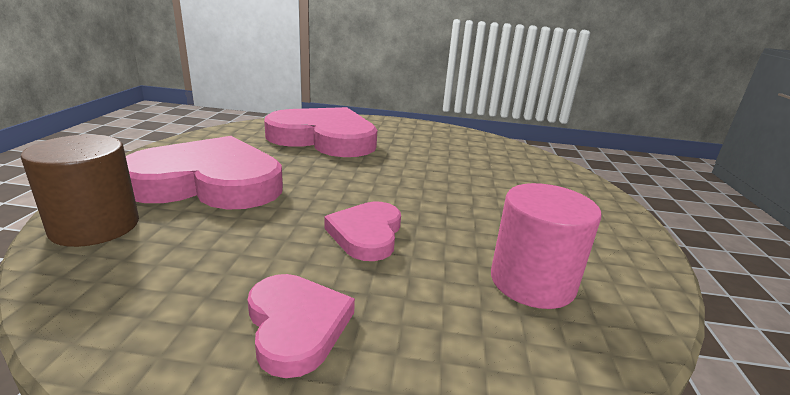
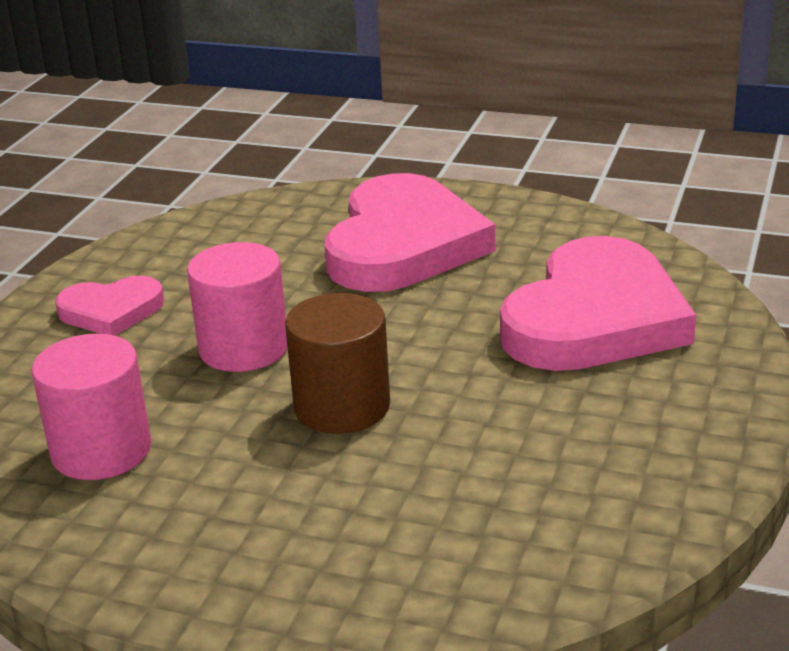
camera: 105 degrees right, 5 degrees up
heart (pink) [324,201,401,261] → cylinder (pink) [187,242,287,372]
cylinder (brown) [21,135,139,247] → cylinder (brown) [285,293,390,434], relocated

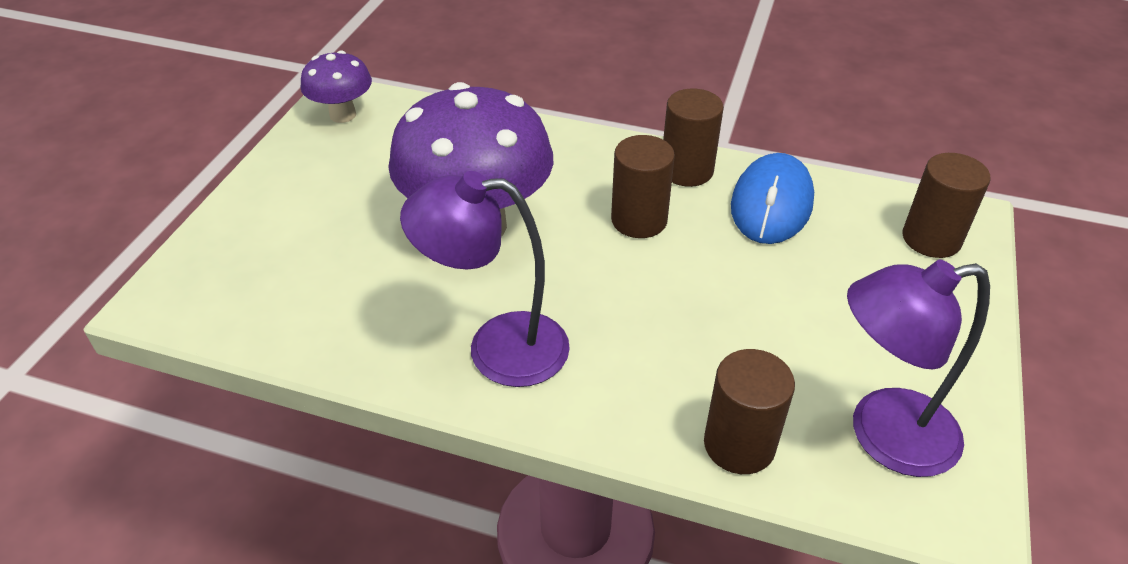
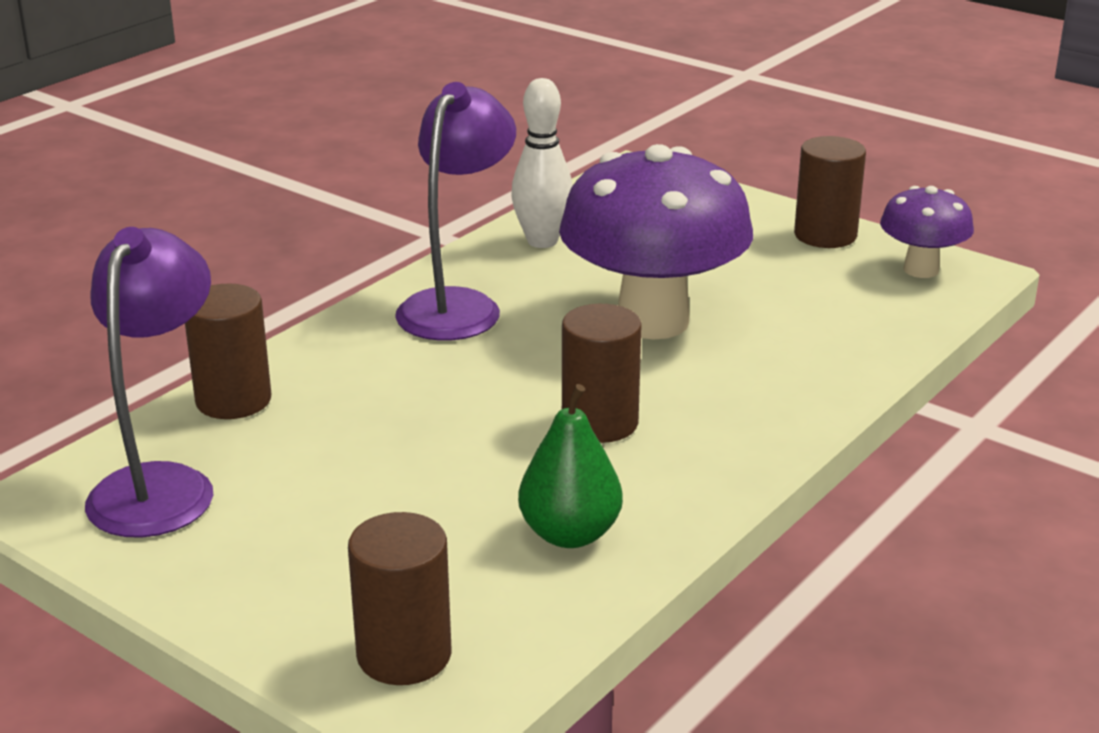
camera: 110 degrees right, 15 degrees down
- → bowling pin (white) [511,78,573,248]
mouse (blue) [731,153,814,244] → pear (green) [518,384,623,548]
cylinder (brown) [663,88,724,187] → cylinder (brown) [794,136,866,248], relocated

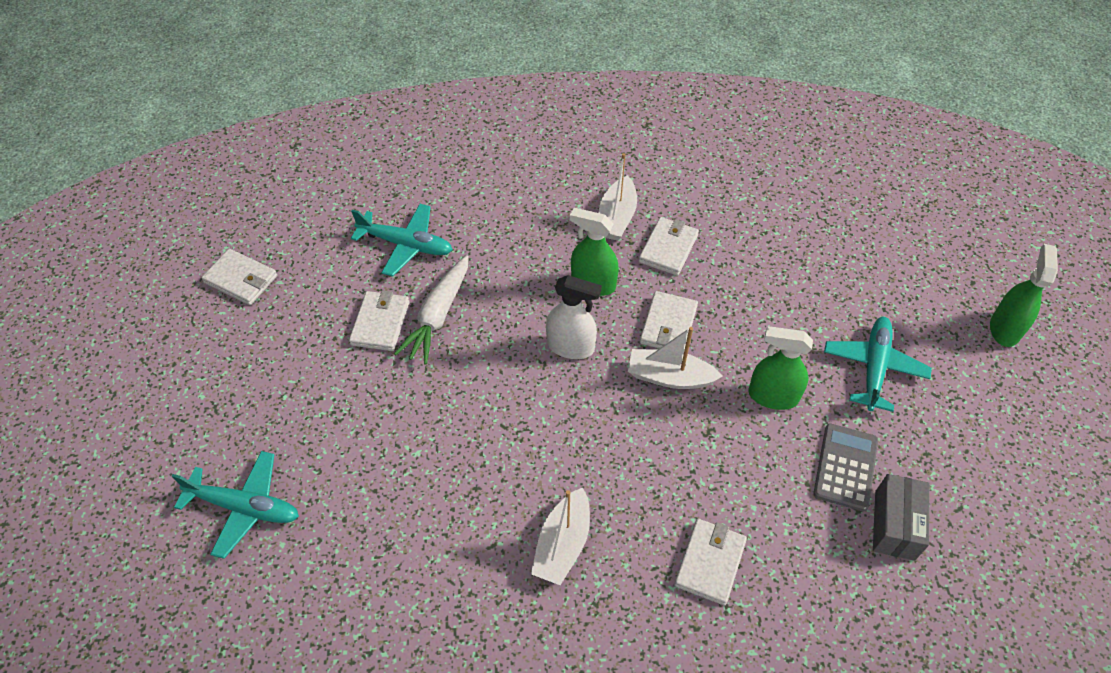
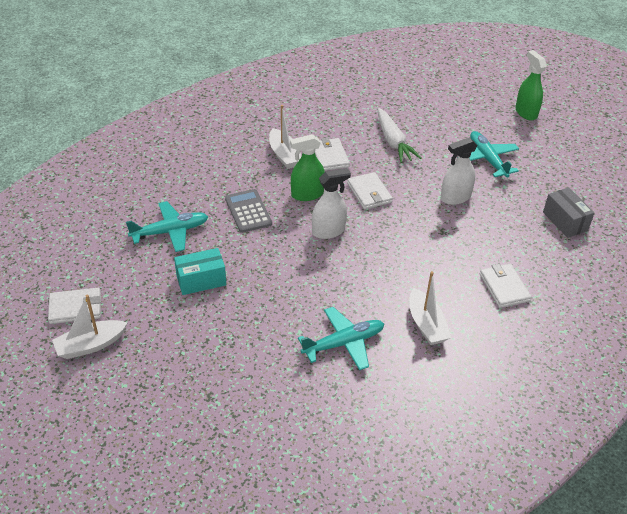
camera: 40 degrees left, 10 degrees down
boat (white) [628,327,723,389] → boat (white) [52,295,127,359], relocated
wallet (white) [349,290,410,351] → box (turquoise) [174,248,226,295]
calculator (grey) [813,423,878,511] → calculator (grey) [225,189,272,233], relocated
plane (turquoise) [172,451,299,559] → plane (turquoise) [298,307,384,370], relocated
carrot (white) [394,255,469,365] → carrot (white) [378,108,422,163], relocated
spray bottle (green) [748,326,813,410] → spray bottle (white) [441,138,478,205]

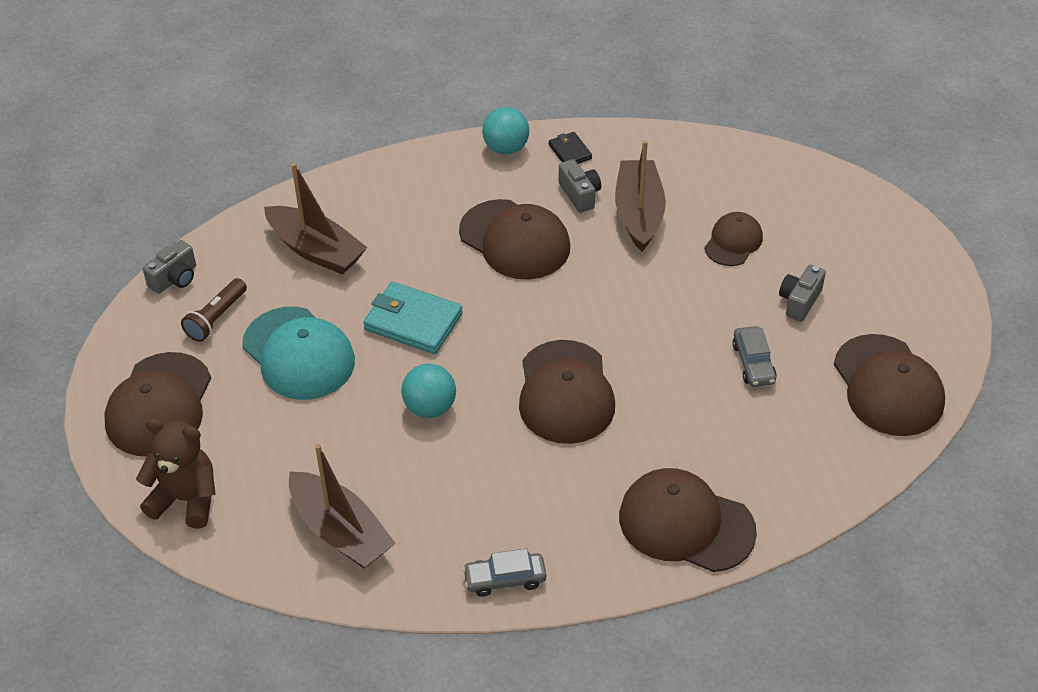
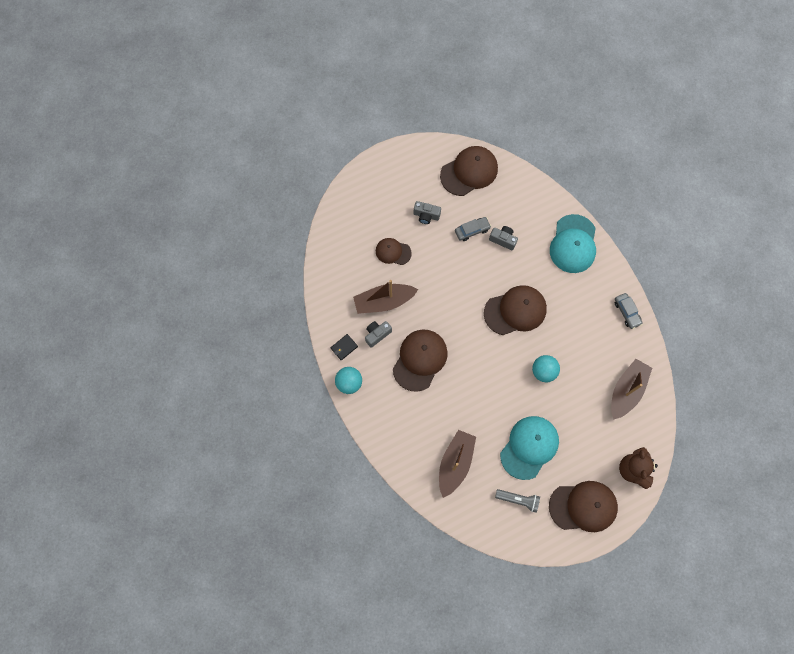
camera: 105 degrees left, 25 degrees up
camera (grey) [143,240,196,294] → camera (grey) [489,226,518,250], relocated
flashlight (brown) [181,278,247,342] → flashlight (grey) [495,489,540,513]
cap (brown) [619,468,757,572] → cap (turquoise) [550,214,596,273]
wallet (turquoise) [363,281,463,354] → -

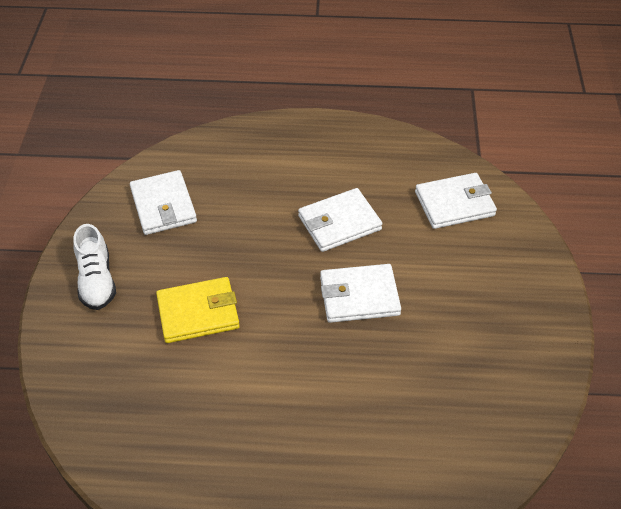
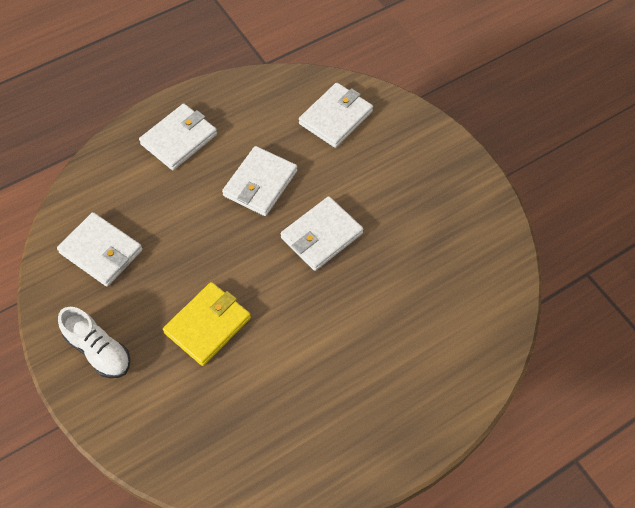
camera: 35 degrees left, 10 degrees up
- → wallet (white) [139,104,217,170]

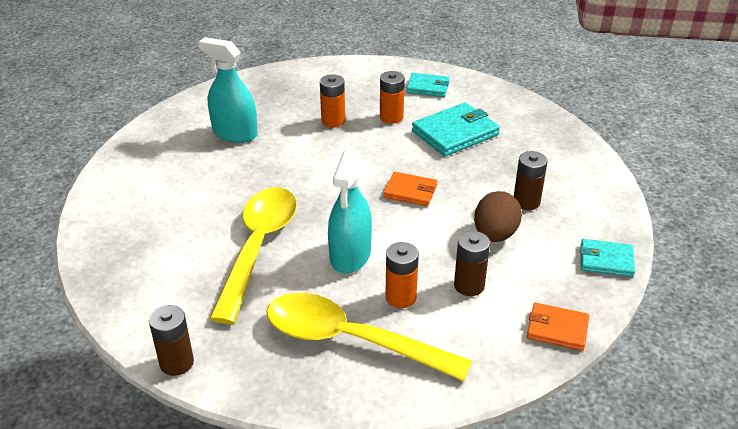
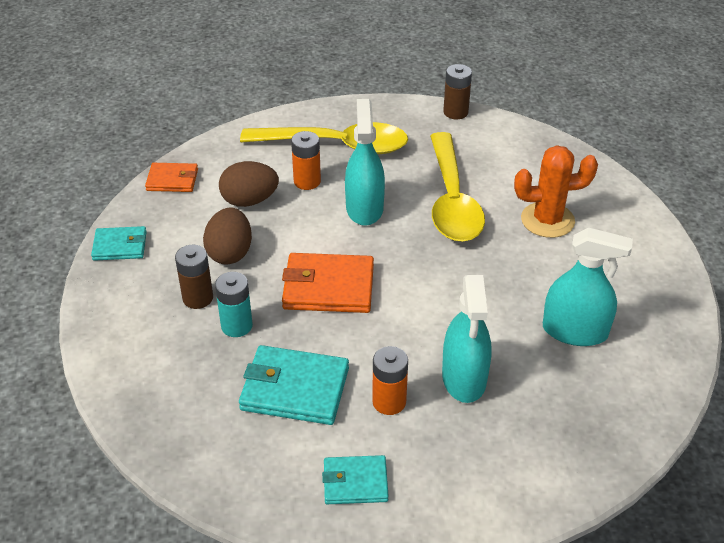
camera: 165 degrees right, 5 degrees up
- → battery (turquoise) [215,272,253,337]
battery (brown) [454,231,490,296] → egg (brown) [219,161,279,207]
wallet (turquoise) [412,102,500,156] → wallet (turquoise) [239,345,349,425], 60 degrees clockwise
wallet (orange) [383,172,437,206] → wallet (orange) [282,253,374,313], x1.65
battery (orange) [320,75,345,127] → spray bottle (turquoise) [442,275,492,403]
- → cactus (orange) [514,145,598,238]

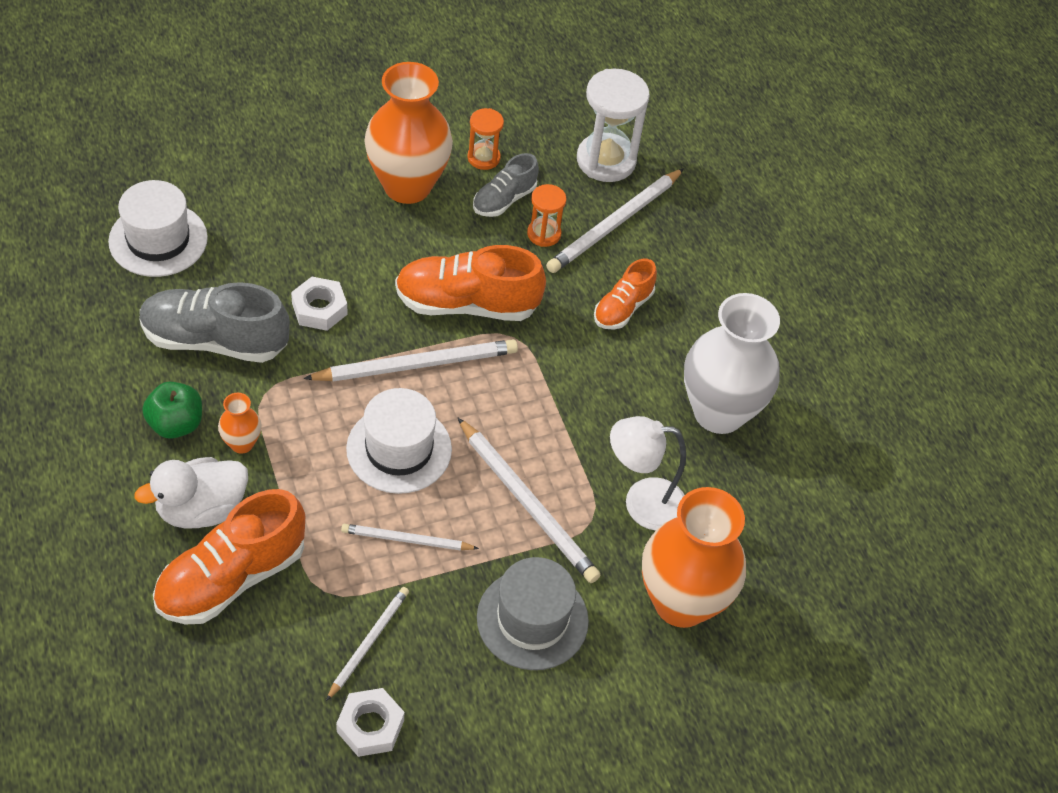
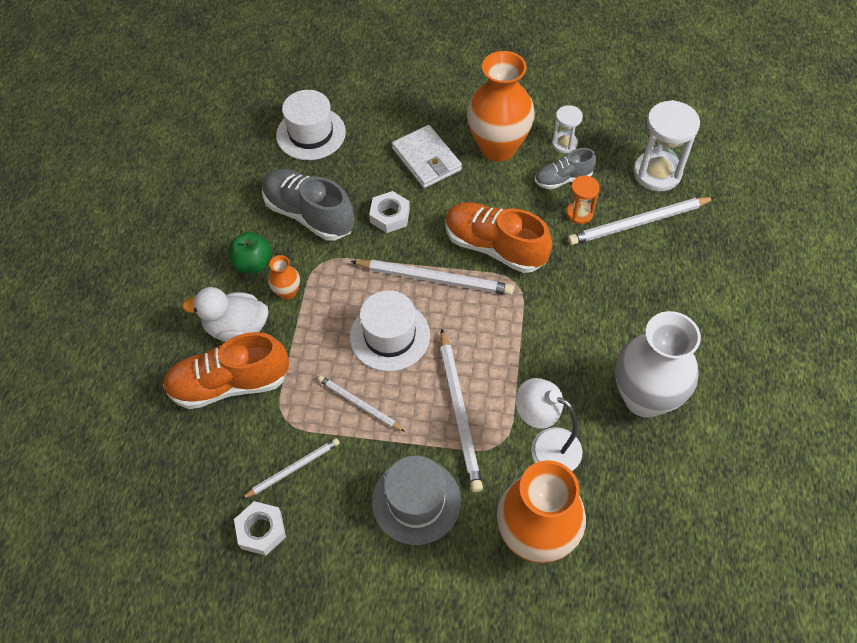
camera: 35 degrees right, 5 degrees up
- → wallet (white) [392,125,462,188]
hourglass (orange) [467,108,504,170] → hourglass (white) [552,105,583,153]
shoe (orange) [594,258,657,329] → -

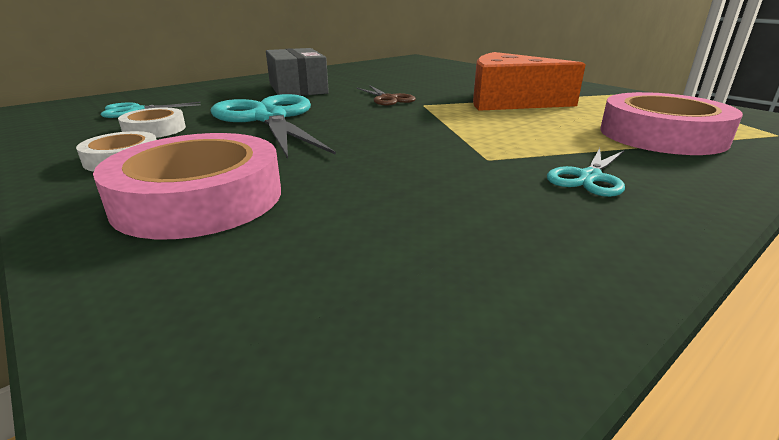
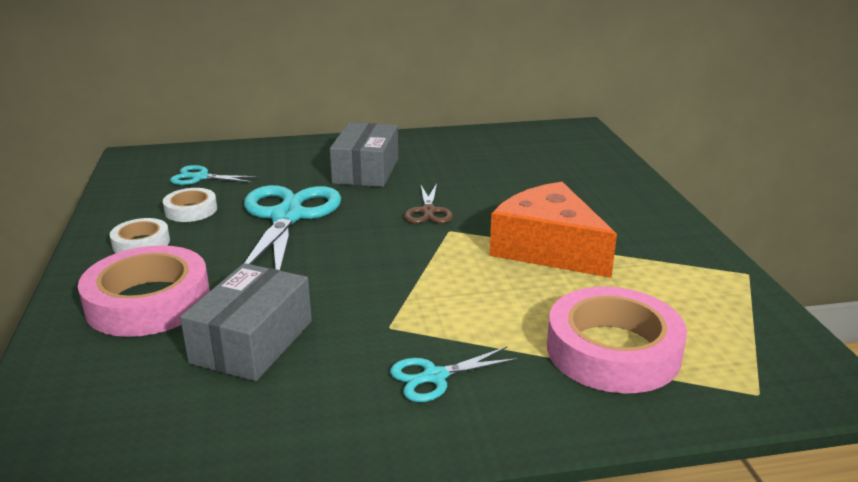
camera: 30 degrees right, 0 degrees up
- → box (grey) [180,263,312,381]

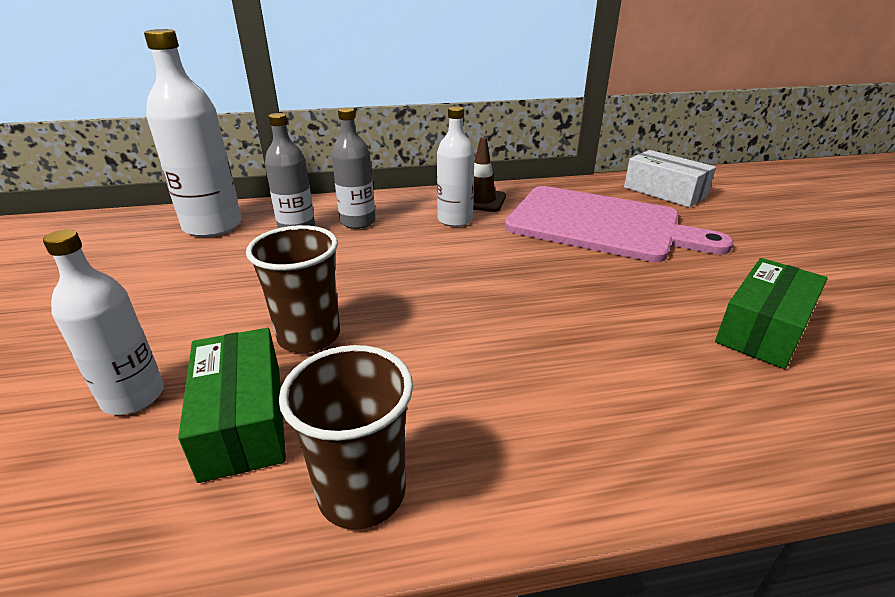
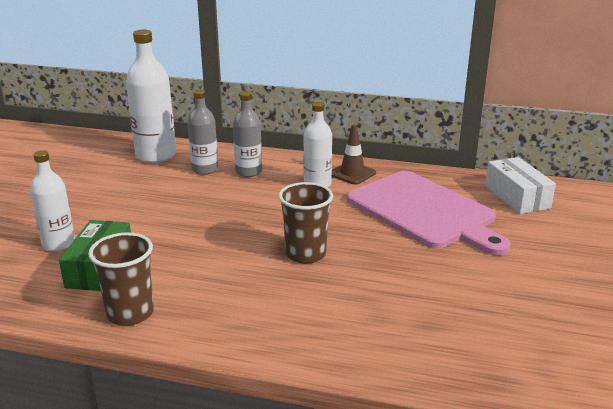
camera: 25 degrees right, 5 degrees down
cup (brown) [246,225,340,353] → cup (brown) [278,182,333,264], relocated
box (green) [715,258,828,369] → -

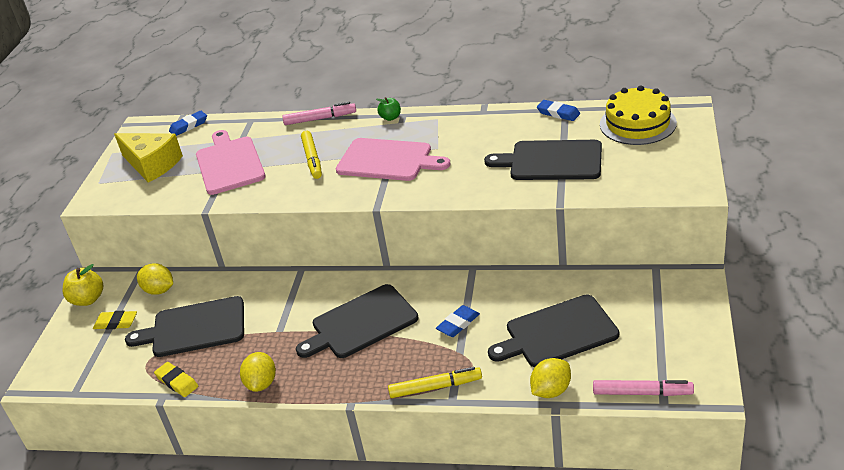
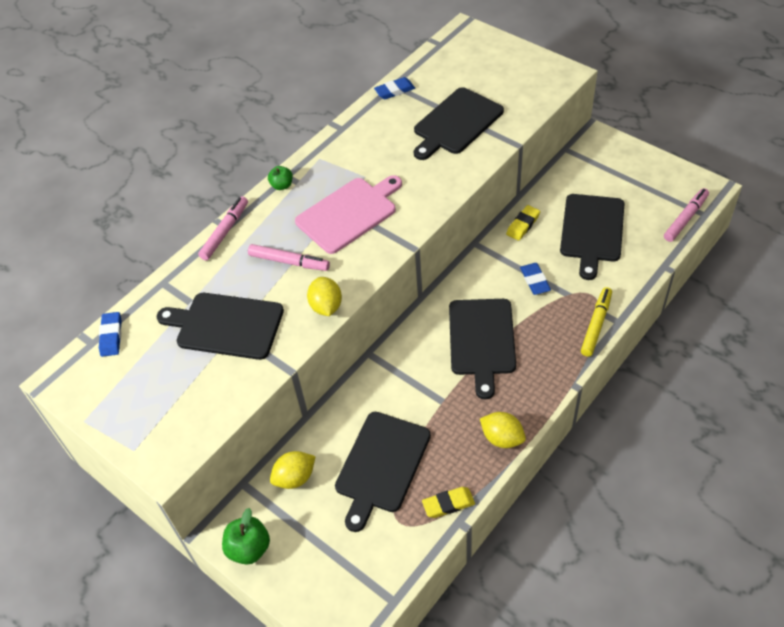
camera: 60 degrees left, 15 degrees up
cutting board (pink) [196,130,266,195] → cutting board (black) [157,293,284,360]
apple (yellow) [63,264,103,306] → apple (green) [222,508,270,565]
marker (yellow) [301,131,322,179] → marker (pink) [248,244,330,271]
lemon (yellow) [530,358,571,398] → lemon (yellow) [307,277,342,316], relocated
eraser (yellow) [93,311,137,329] → eraser (yellow) [506,205,540,241], relocated
cheese (yellow) [114,133,183,183] → -
cake (yellow) [600,85,677,145] → -

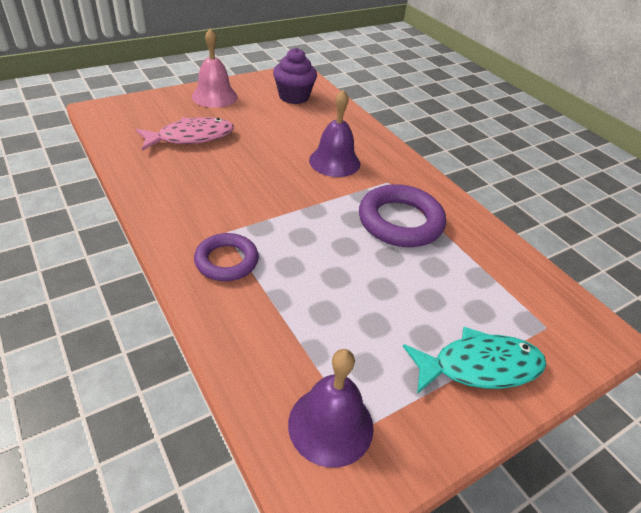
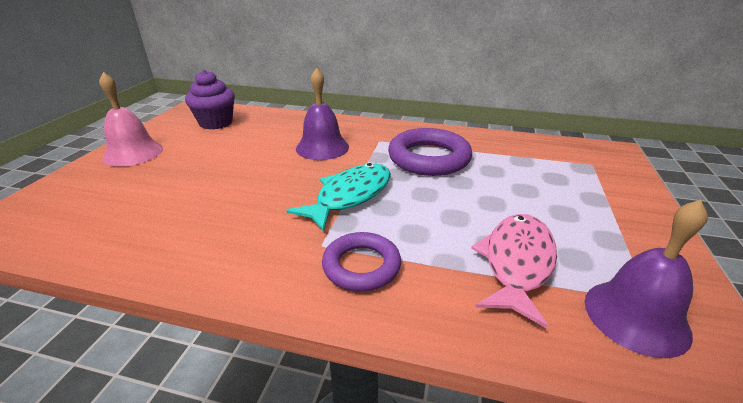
camera: 40 degrees left, 10 degrees down
fish (turquoise) [403,327,546,394] → fish (turquoise) [286,163,391,232], relocated
fish (pink) [136,117,234,151] → fish (pink) [471,214,557,328], relocated

